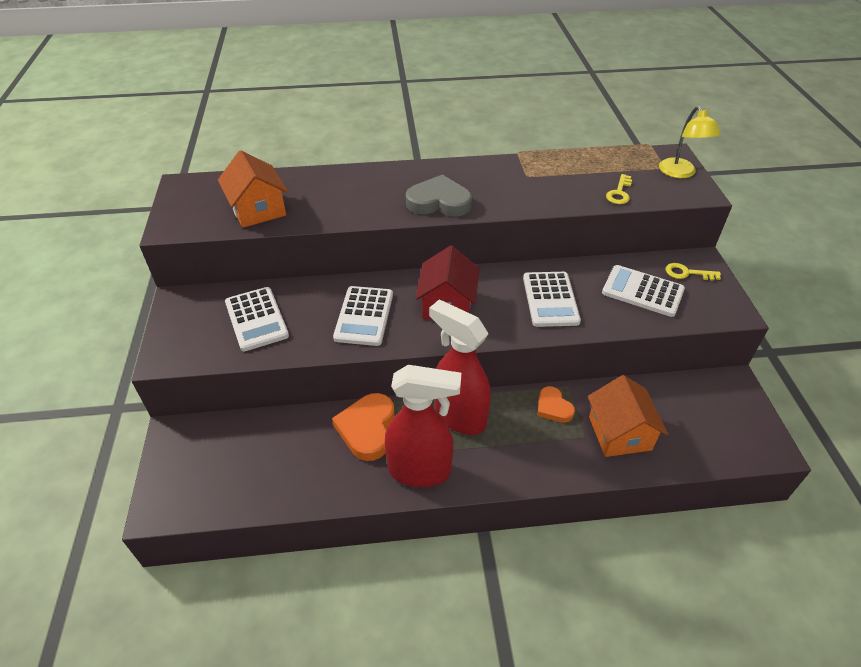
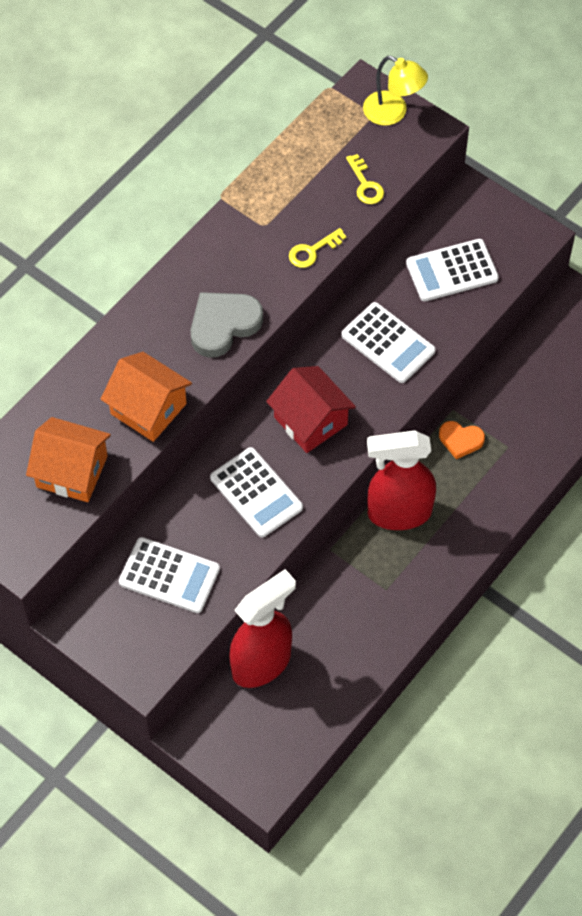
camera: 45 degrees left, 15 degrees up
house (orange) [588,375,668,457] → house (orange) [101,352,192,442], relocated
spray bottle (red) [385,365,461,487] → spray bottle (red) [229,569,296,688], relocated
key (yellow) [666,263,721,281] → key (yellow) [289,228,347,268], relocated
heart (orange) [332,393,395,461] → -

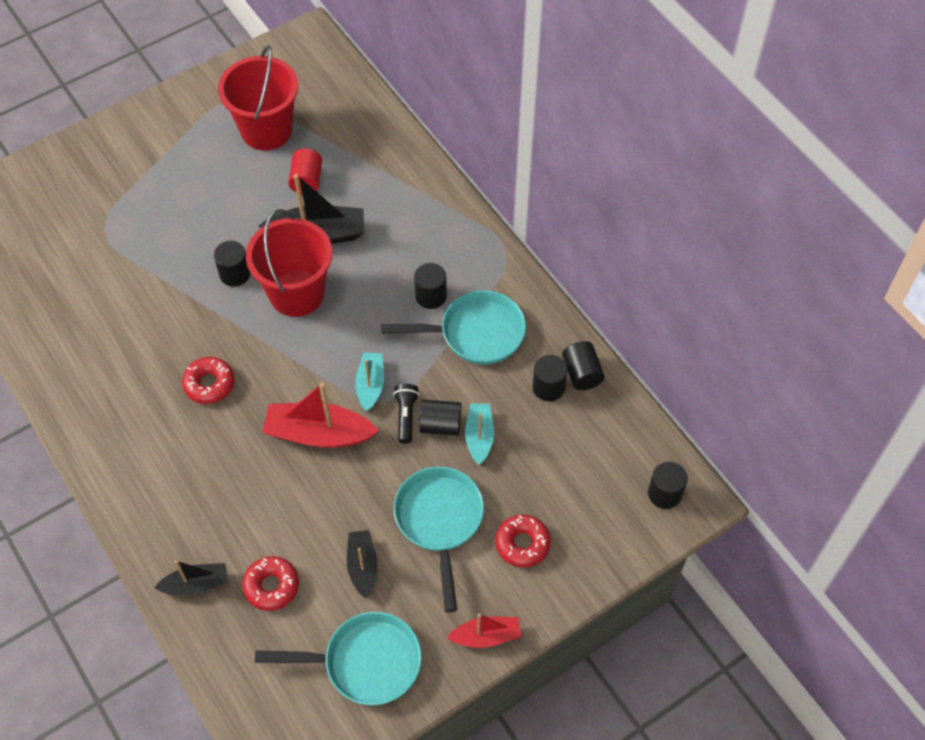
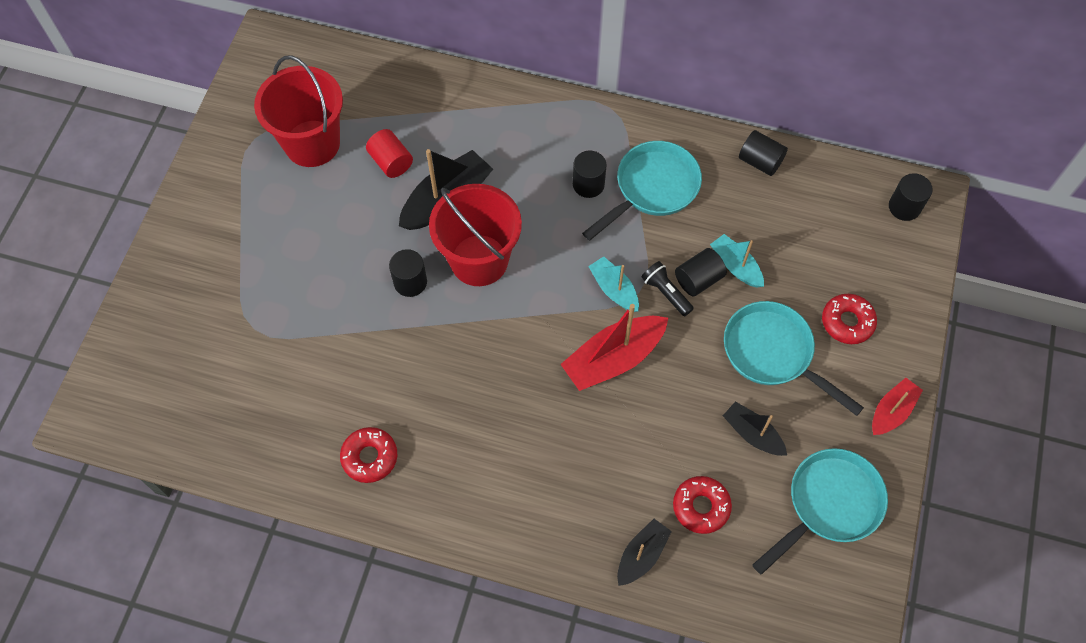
camera: 40 degrees left, 5 degrees up
donut (red) [182,357,234,404] → donut (red) [340,427,397,483], relocated
cylinder (black) [532,355,568,402] → -

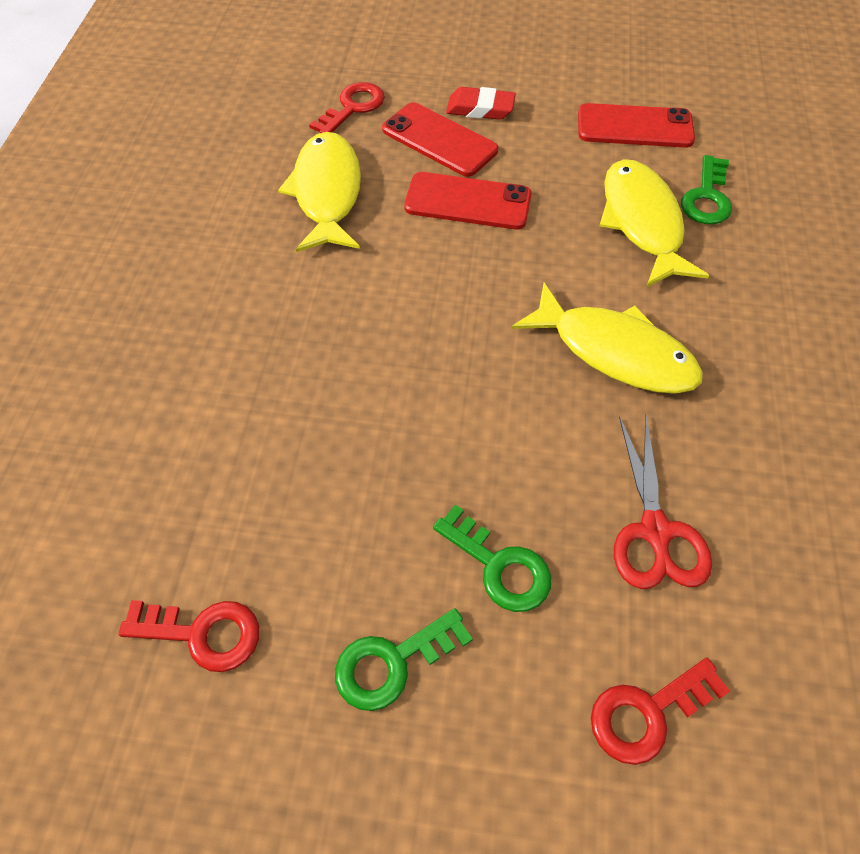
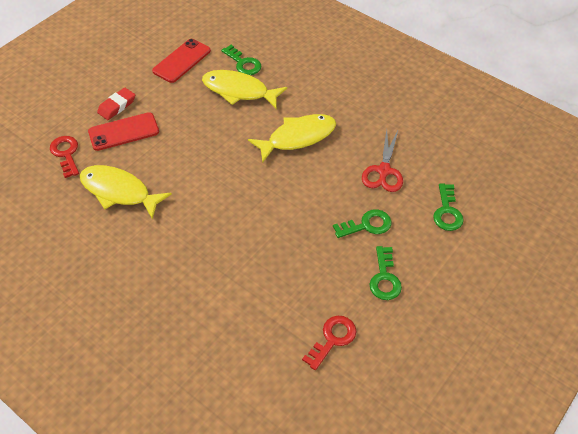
camera: 60 degrees left, 5 degrees down
scissors (red) [614,415,712,589] → scissors (red) [362,130,403,192], 75 degrees clockwise
key (red) [591,658,730,765] → key (green) [433,183,464,231]
phone (red) [404,172,532,229] → -

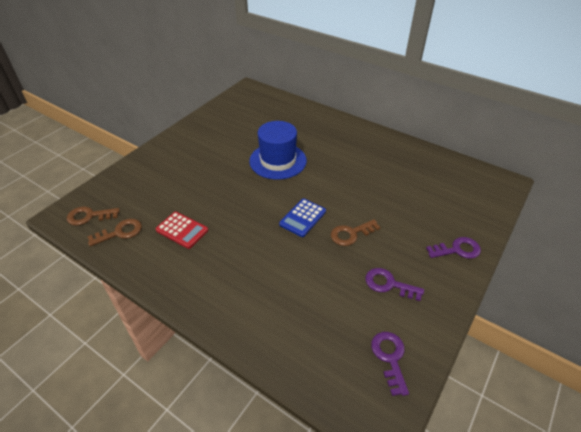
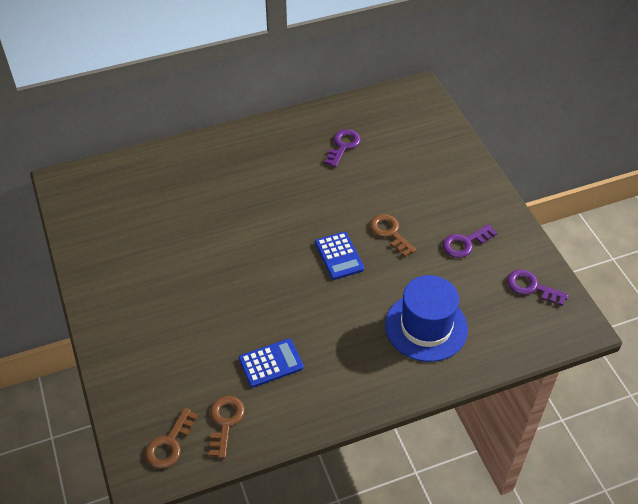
camera: 55 degrees left, 5 degrees up
calculator (red) [156,212,208,249] → calculator (blue) [239,339,304,388]
key (purple) [426,237,481,259] → key (purple) [324,129,361,167], relocated
key (brown) [331,219,381,246] → key (brown) [370,214,416,257], 135 degrees clockwise
hat (blue) [249,121,307,180] → hat (blue) [385,275,468,362], relocated

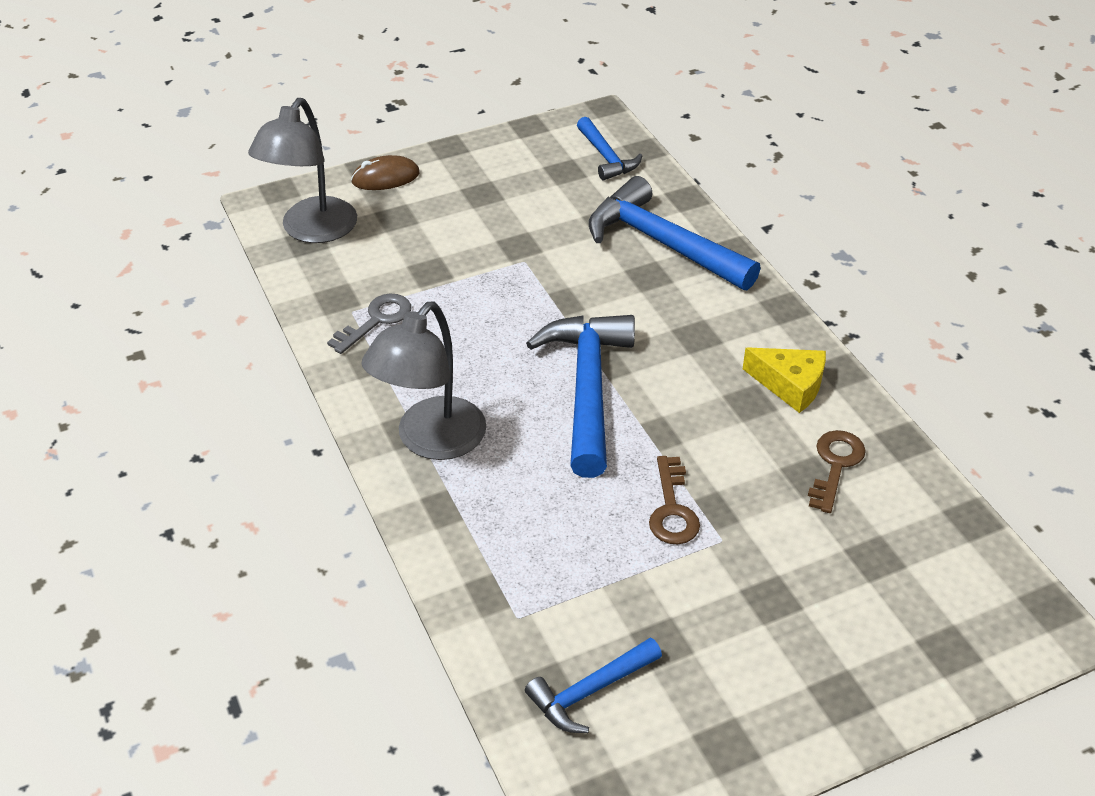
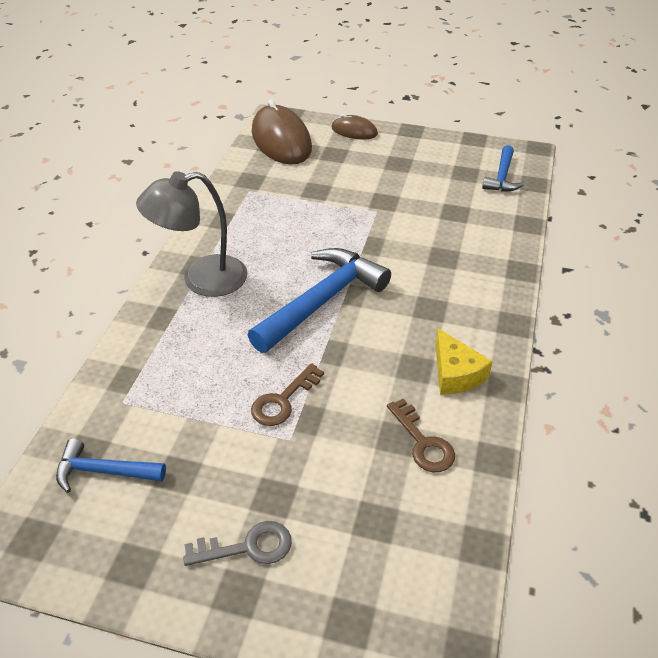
camera: 40 degrees right, 0 degrees up
key (grey) [327,294,411,354] → key (grey) [183,521,292,566], relocated
lamp (grey) [248,98,357,243] → mouse (brown) [252,99,312,164]
key (brown) [808,430,866,513] → key (brown) [387,399,455,472], 90 degrees clockwise
hammer (blue) [589,176,761,290] → -

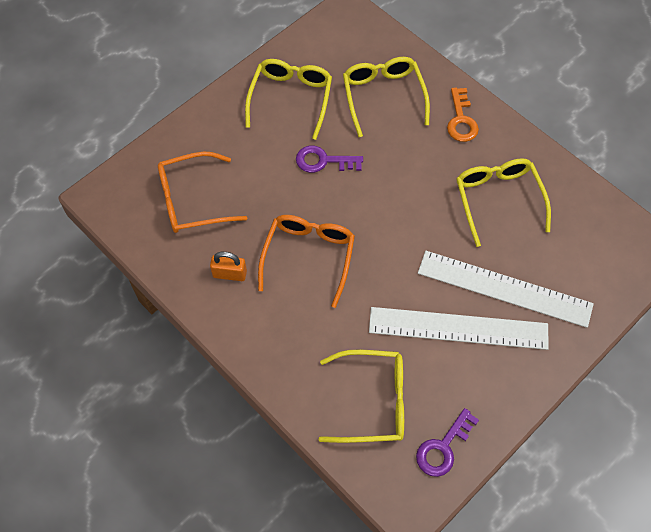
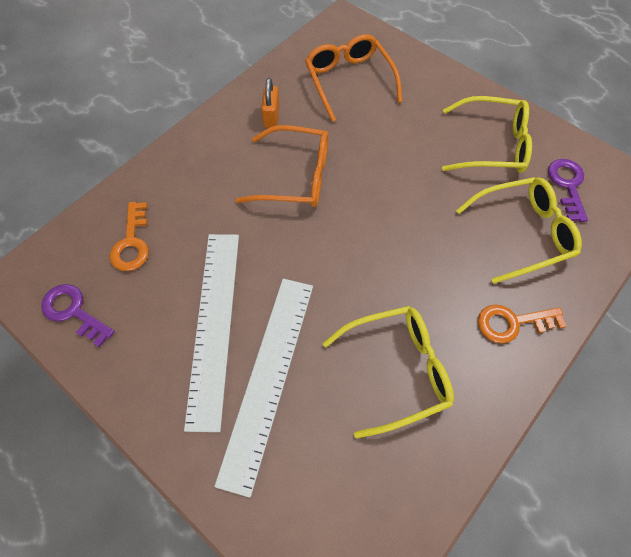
camera: 85 degrees right, 0 degrees up
glasses (yellow) [319,350,404,443] → key (orange) [110,202,149,271]
key (purple) [296,146,363,173] → key (purple) [548,159,588,222], relocated

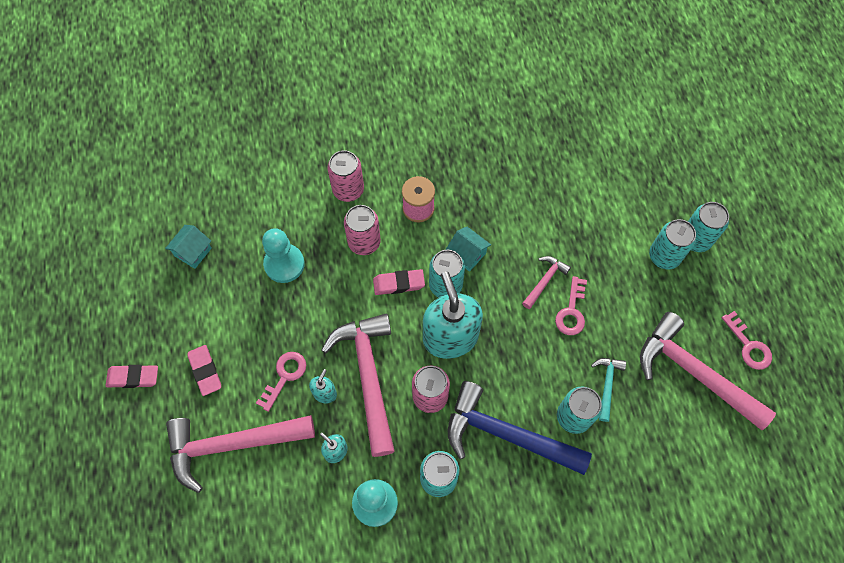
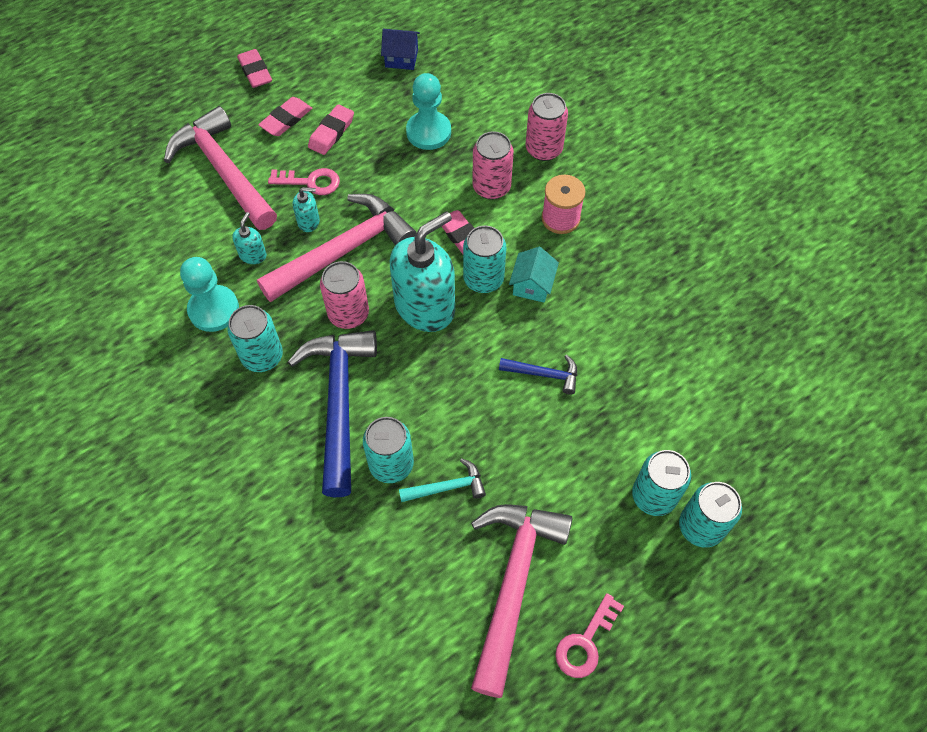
camera: 65 degrees right, 5 degrees down
- → eraser (pink) [308,104,354,155]
house (turquoise) [165,225,212,269] → house (blue) [381,29,420,70]
hammer (pink) [522,256,571,309] → hammer (blue) [499,354,577,395]
key (pink) [555,276,587,335] → -

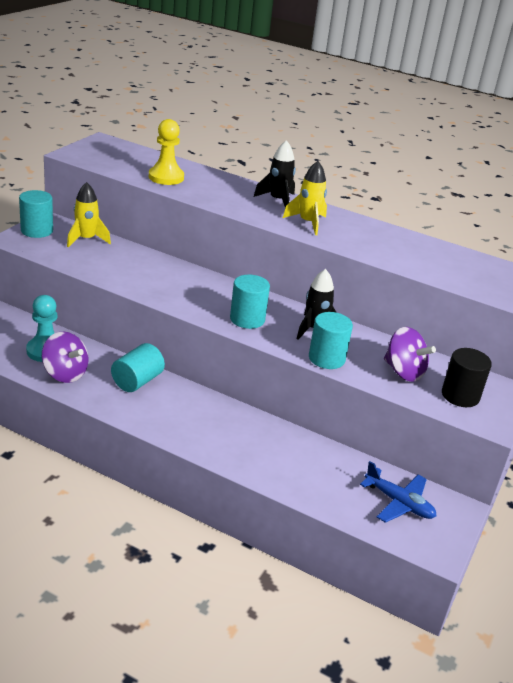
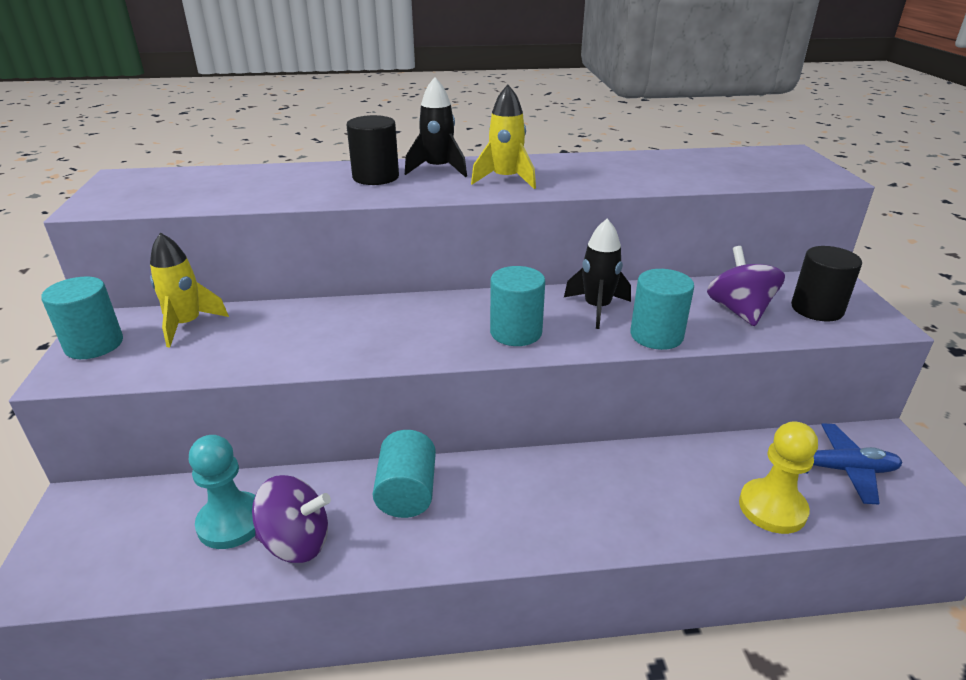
camera: 30 degrees left, 0 degrees up
- → cylinder (black) [347,115,399,185]
spinning top (purple) [384,327,436,382] → spinning top (purple) [707,246,785,326], 105 degrees counterclockwise
pawn (yellow) [149,119,184,185] → pawn (yellow) [739,422,818,534], relocated

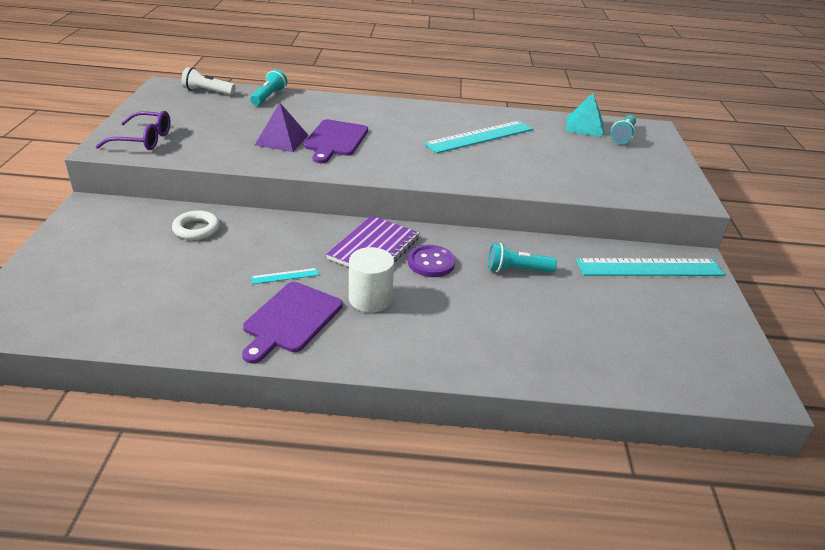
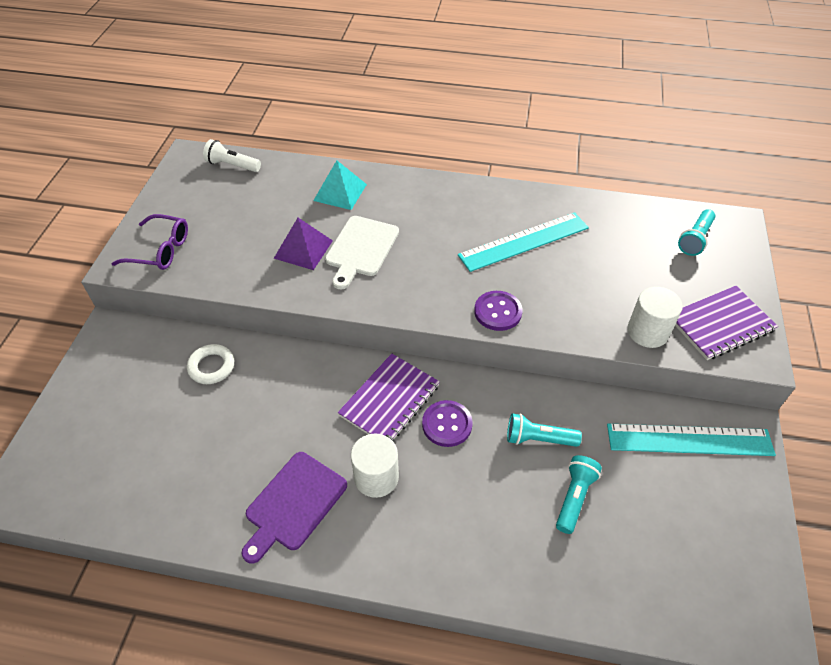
camera: 10 degrees right, 15 degrees up
pyramid (turquoise) [566,93,604,137] → pyramid (turquoise) [313,160,367,210], relocated
cutting board (purple) [304,119,368,163] → cutting board (white) [325,216,399,290]
- → button (purple) [474,291,523,331]
flashlight (turquoise) [250,69,287,106] → flashlight (turquoise) [556,455,602,534], relocated
- → cylinder (white) [627,286,683,348]
- → notebook (purple) [675,286,778,360]
ruler (turquoise) [251,268,319,284] → -

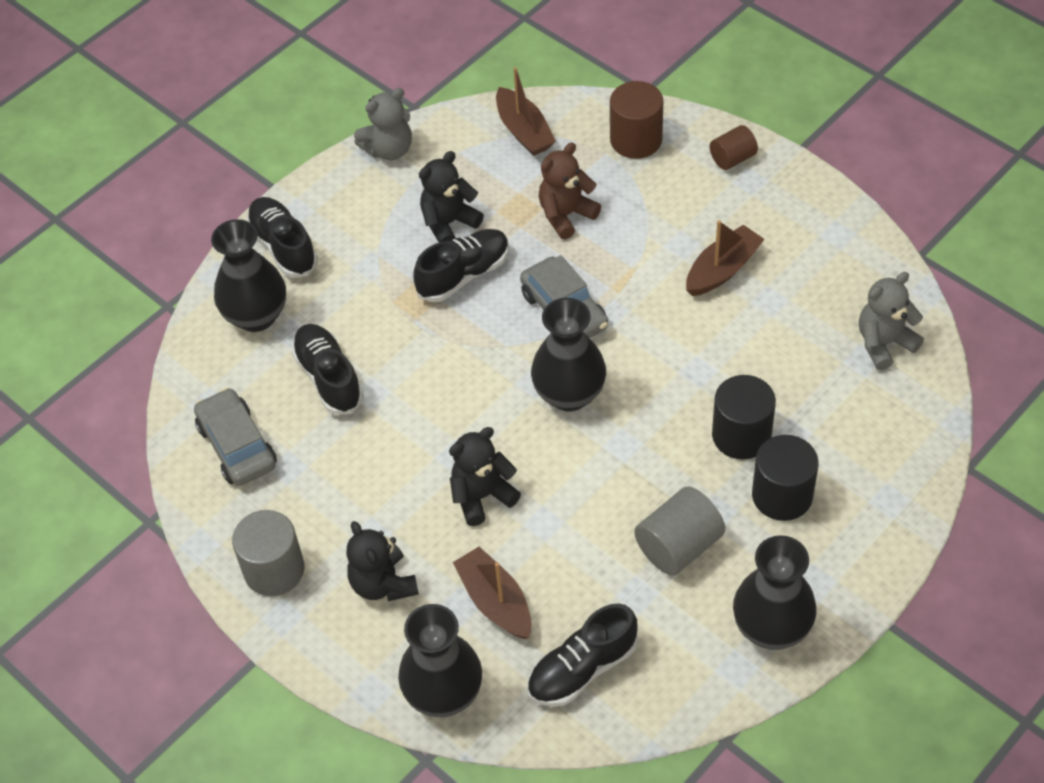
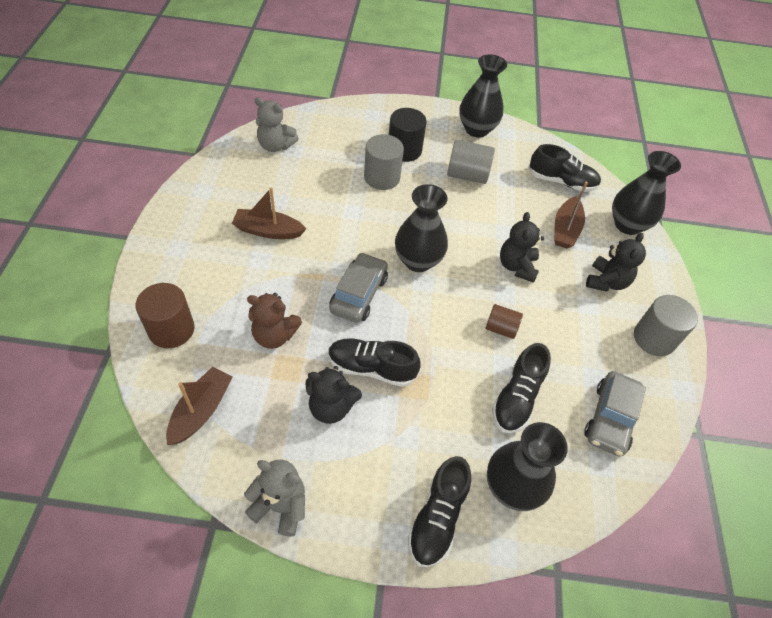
camera: 135 degrees left, 0 degrees up
cylinder (black) [712,375,776,460] → cylinder (grey) [364,134,404,190]
cylinder (brown) [710,125,758,170] → cylinder (brown) [486,304,523,339], relocated
teddy bear (black) [449,427,521,526] → teddy bear (black) [500,212,544,283], 75 degrees clockwise

